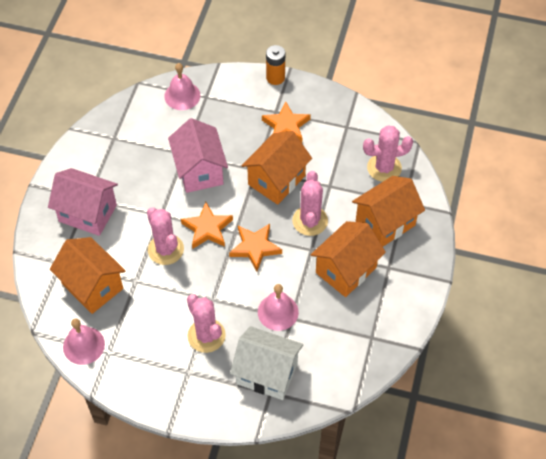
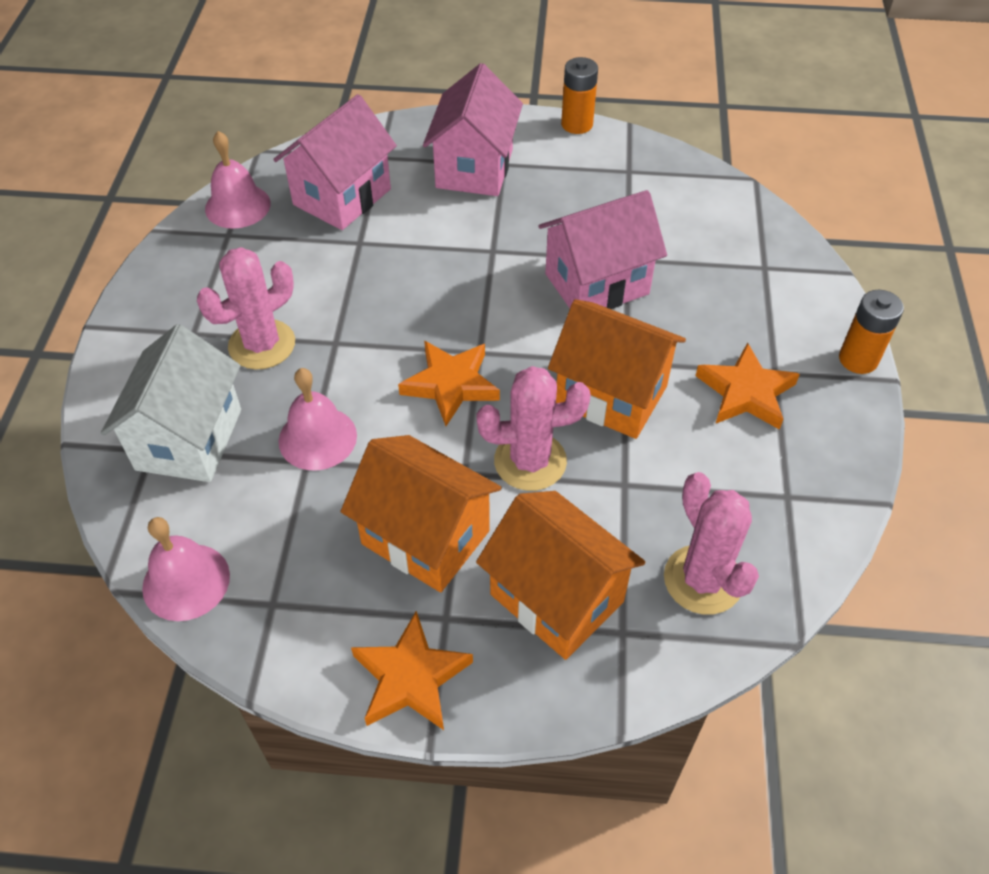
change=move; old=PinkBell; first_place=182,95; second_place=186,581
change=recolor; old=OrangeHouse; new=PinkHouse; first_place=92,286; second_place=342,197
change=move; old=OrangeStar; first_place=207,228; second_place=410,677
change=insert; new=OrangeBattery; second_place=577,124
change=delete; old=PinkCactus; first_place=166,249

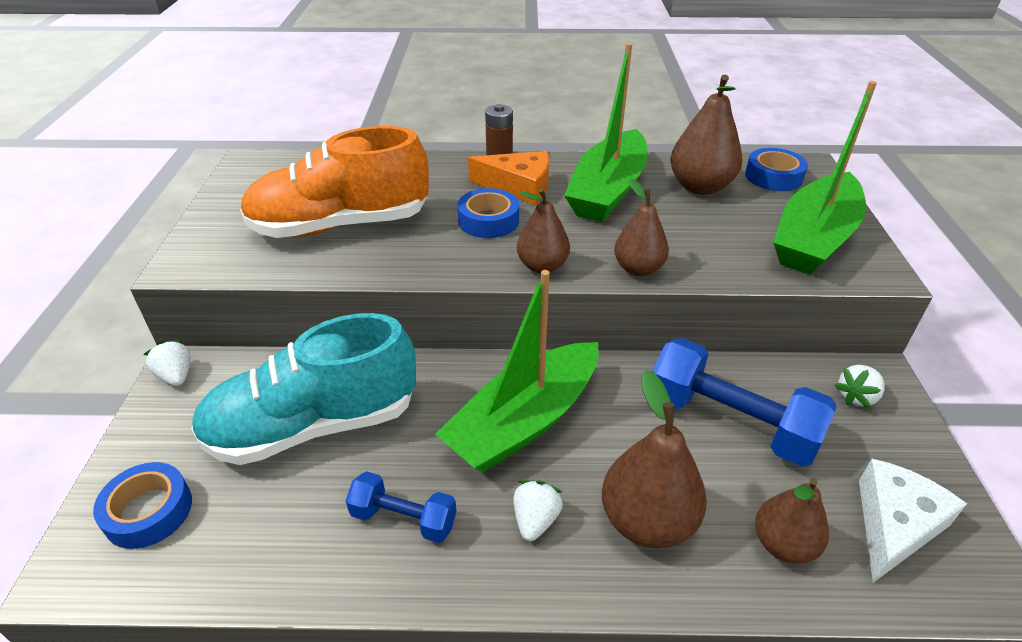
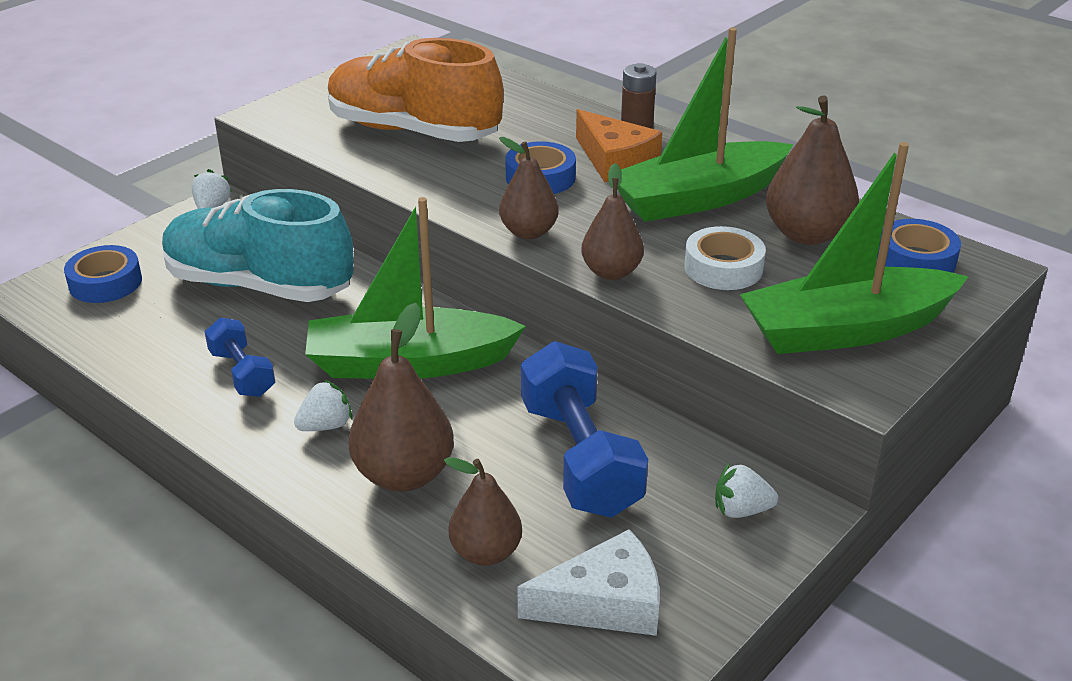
change=insert; new=WhiteTape; second_place=723,268

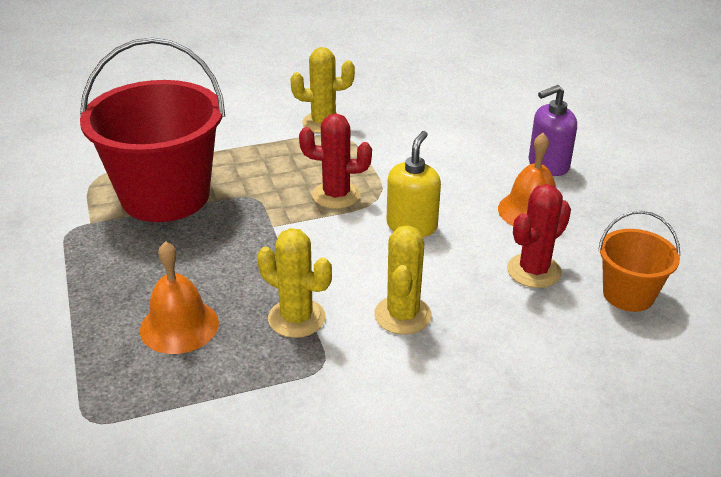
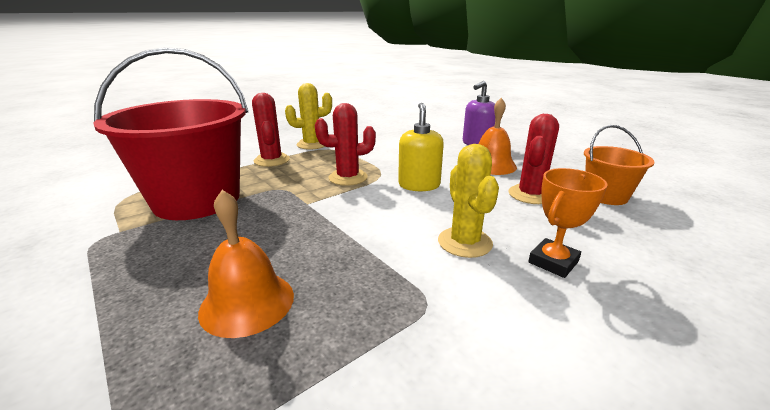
change=insert; new=RedCactus; second_place=272,160
change=insert; new=OrangeTrophy; second_place=553,262
change=delete; old=YellowCactus; first_place=296,318

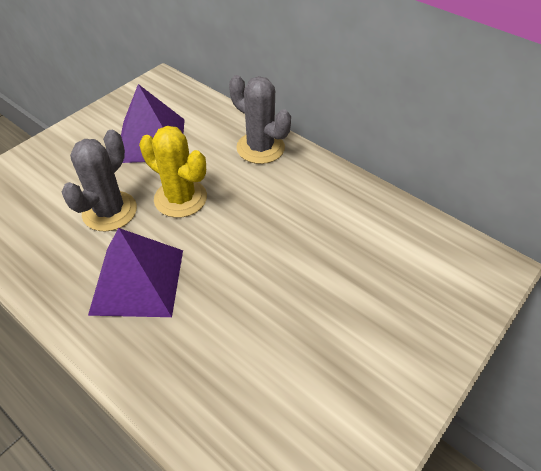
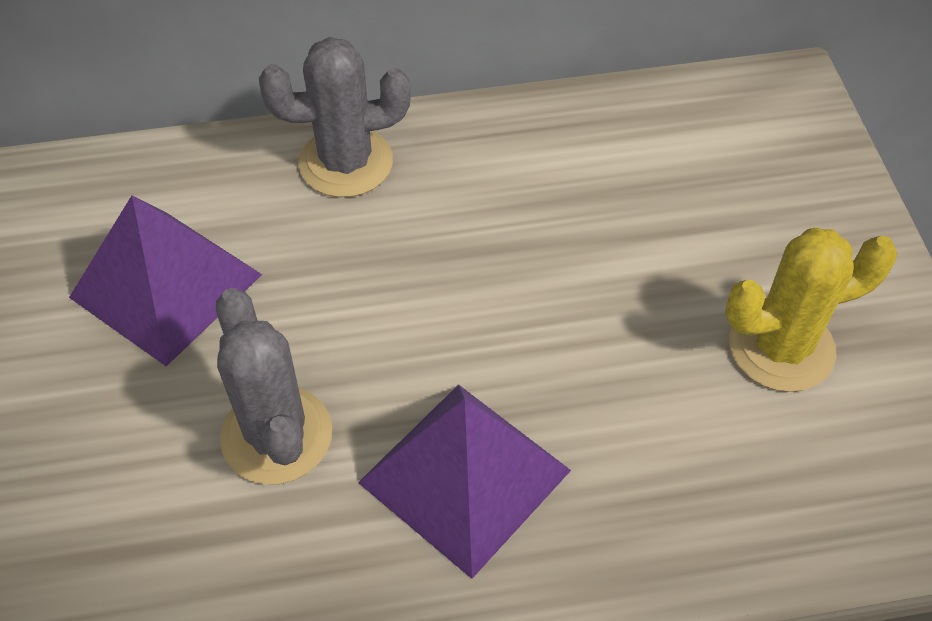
change=move; old=YellowCactus; first_place=180,198; second_place=781,347

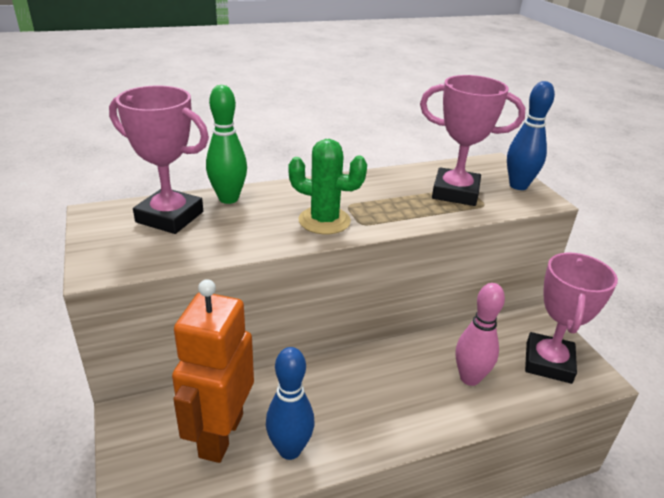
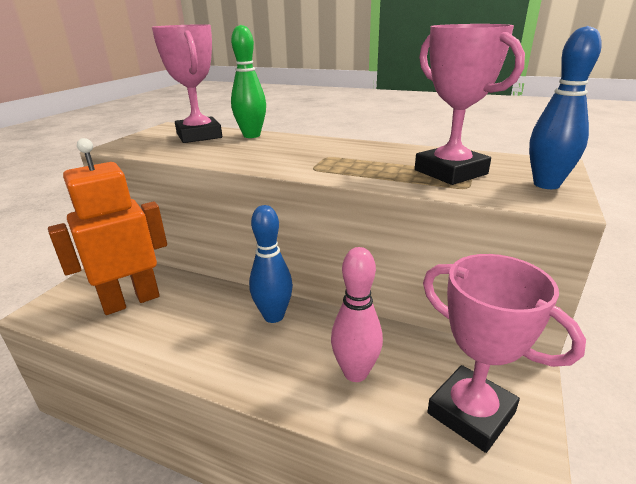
change=move; old=BlueBowlingPin; first_place=289,449; second_place=273,316
change=rotate; old=PinkTrophy; first_place=548,362; second_place=471,413; degrees=75
change=delete; old=GreenCactus; first_place=324,221

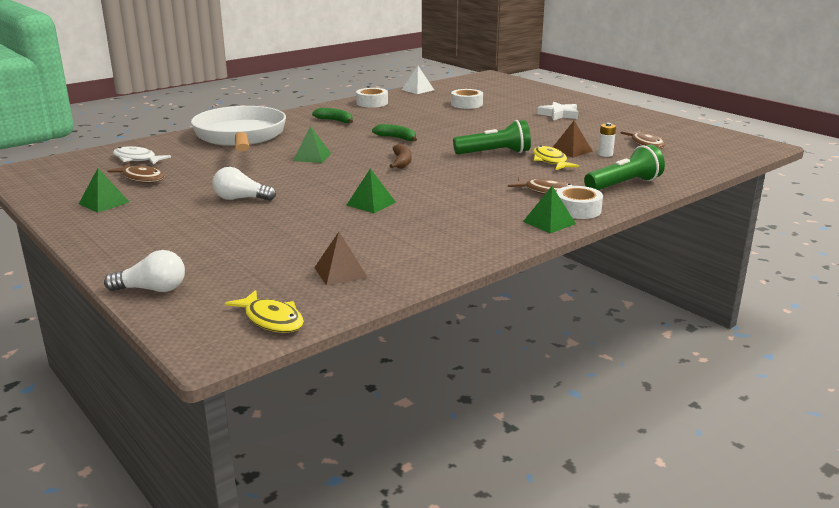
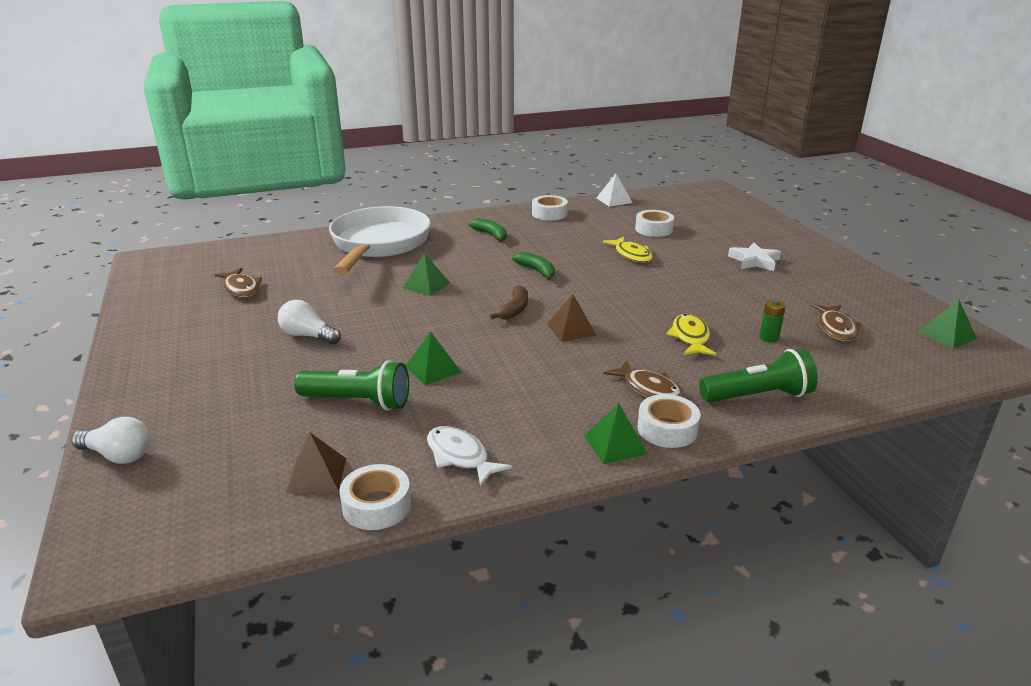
change=move; old=GreenFlashlight; first_place=494,153; second_place=358,402
change=insert; new=WhiteTape; second_place=377,505
change=move; old=WhiteFish; first_place=137,159; second_place=460,456
change=move; old=BrownPyramid; first_place=571,150; second_place=571,329
change=move; old=YellowFish; first_place=271,320; second_place=631,255
change=recolor; old=WhiteBattery; new=GreenBattery; first_place=605,154; second_place=769,337
change=move; old=GreenPyramid; first_place=104,203; second_place=946,335

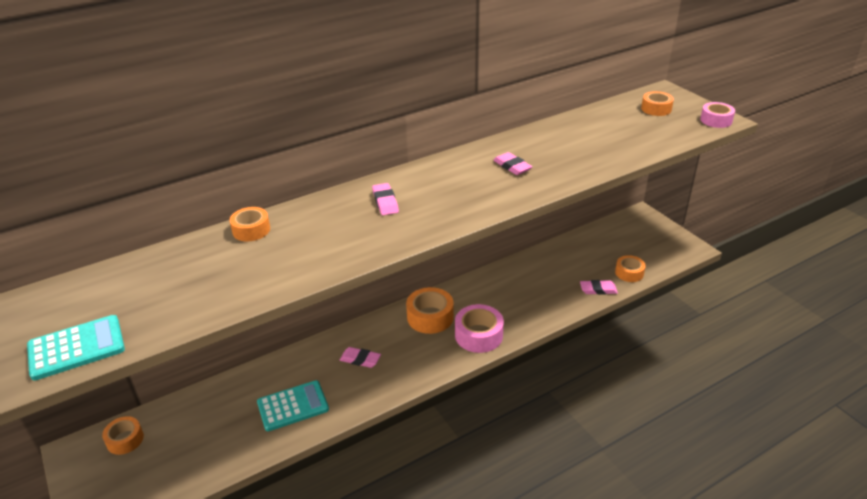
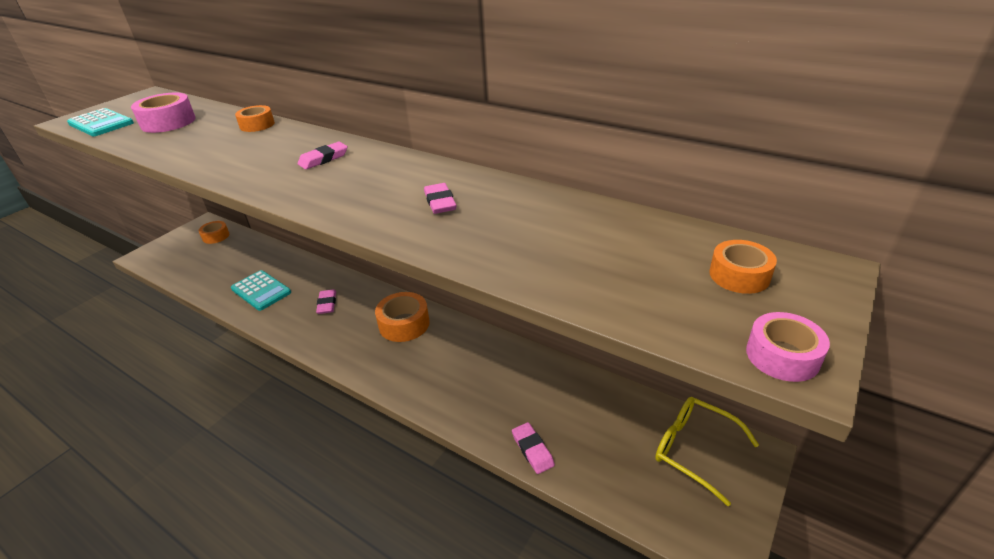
change=move; old=PinkTape; first_place=478,335; second_place=168,122
change=rotate; old=PinkEraser; first_place=512,166; second_place=440,202; degrees=-45
change=insert; new=YellowGlasses; second_place=694,449
change=delete; old=OrangeTape; first_place=629,273

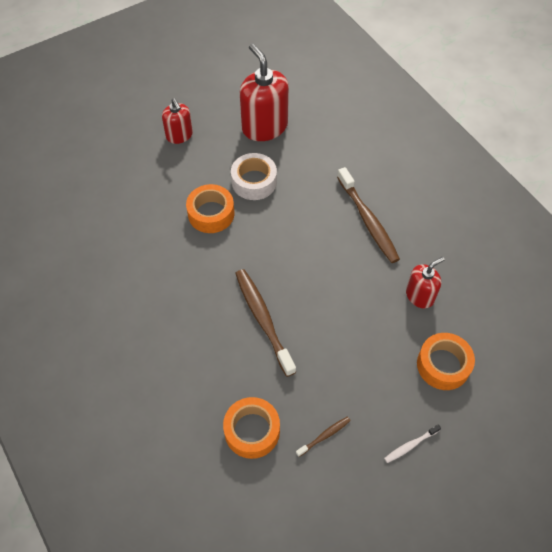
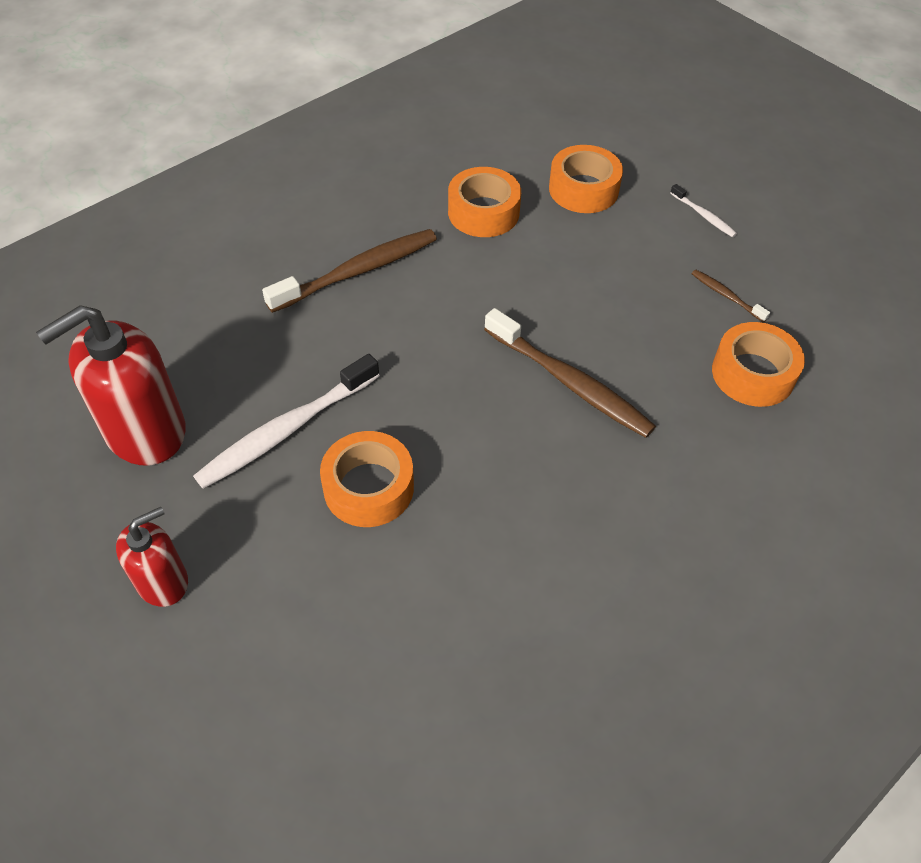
change=replace; old=WhiteTape; new=WhiteToothbrush; first_place=254,182; second_place=286,430
change=replace; old=RedSoapDispenser; new=OrangeTape; first_place=420,296; second_place=483,212
change=rotate; old=BrownToothbrush; first_place=263,319; second_place=570,382; degrees=-105

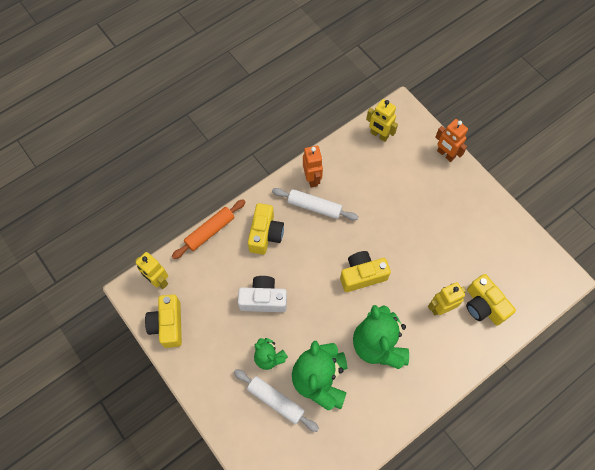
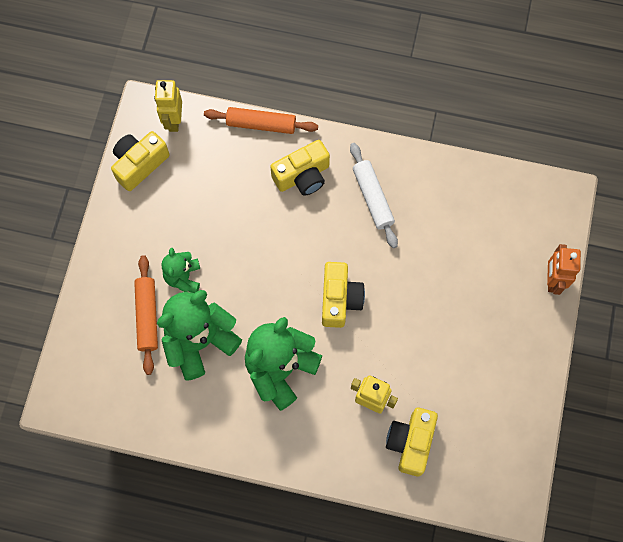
change=recolor; old=WhiteRollingPin; new=OrangeRollingPin; first_place=276,401; second_place=147,316
change=rotate; old=YellowCamera; first_place=362,275; second_place=339,299; degrees=60
change=delete; old=WhiteCamera; first_place=263,299
change=delete; old=OrangeRobot; first_place=312,179
change=delete; old=YellowRobot; first_place=379,135

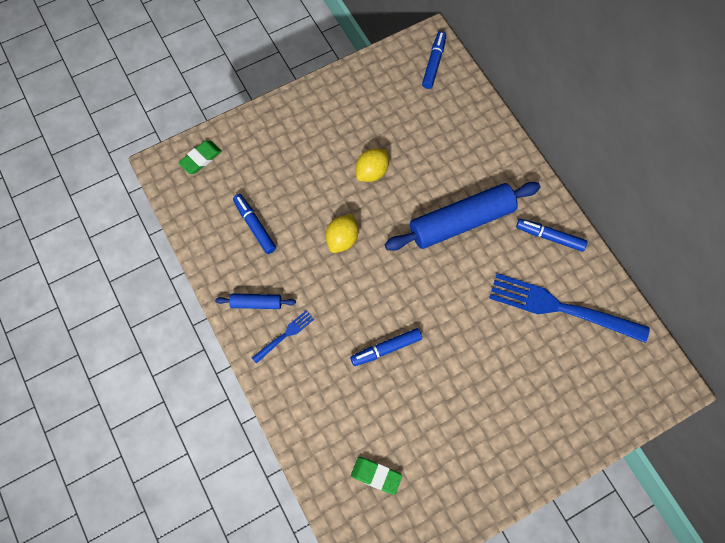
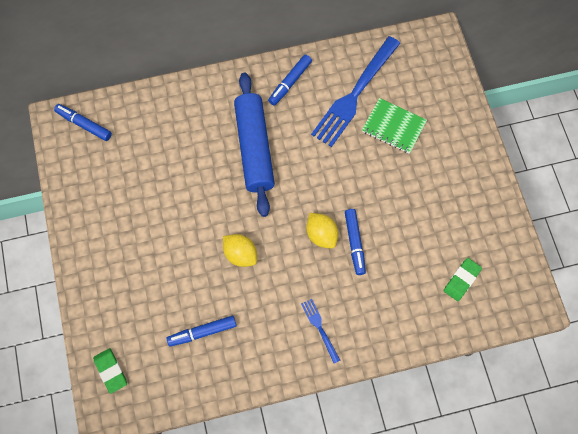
change=move; old=YellowLemon; first_place=372,172; second_place=321,235
change=insert; new=GreenNotebook; second_place=393,127
change=delete; old=BlueRollingPin; first_place=256,303

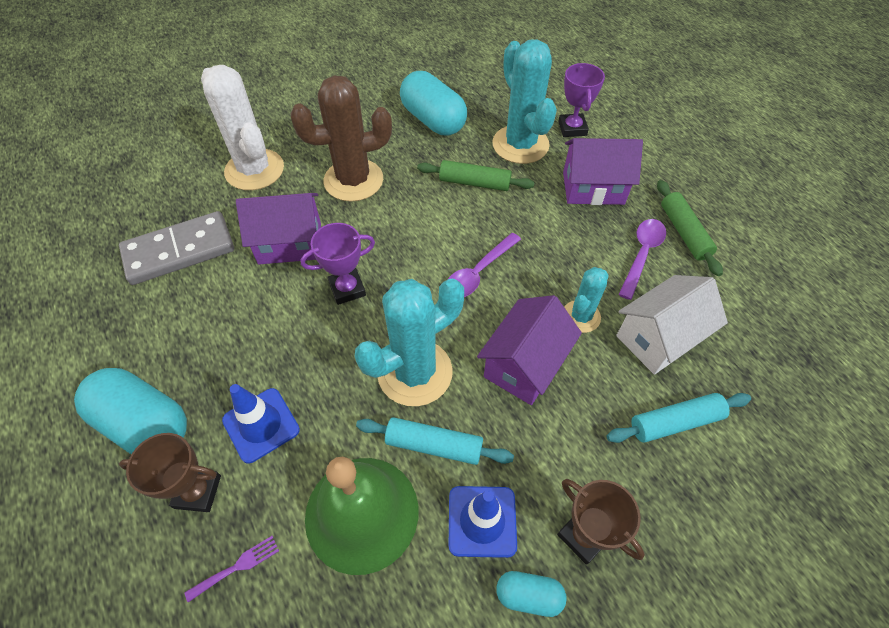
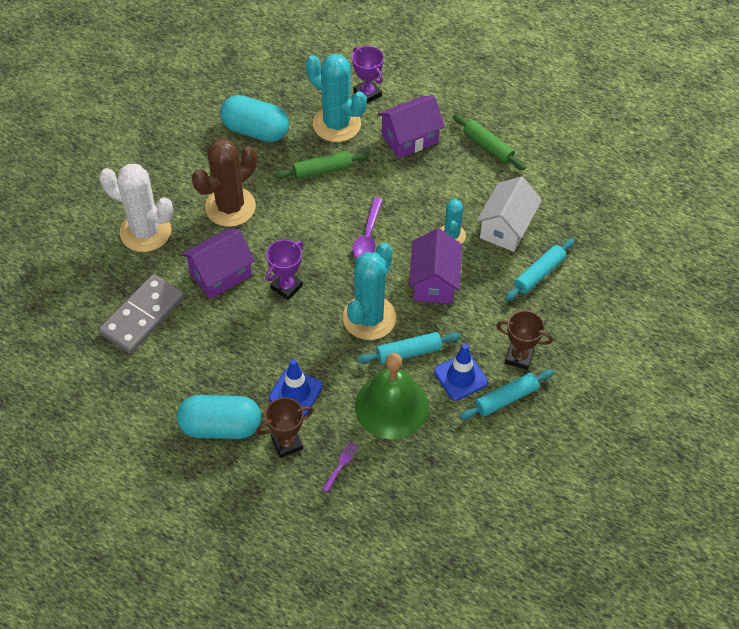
change=replace; old=TurquoiseCapsule; new=TurquoiseRollingPin; first_place=528,595; second_place=506,398
change=delete; old=PurpleSpoon; first_place=642,254

